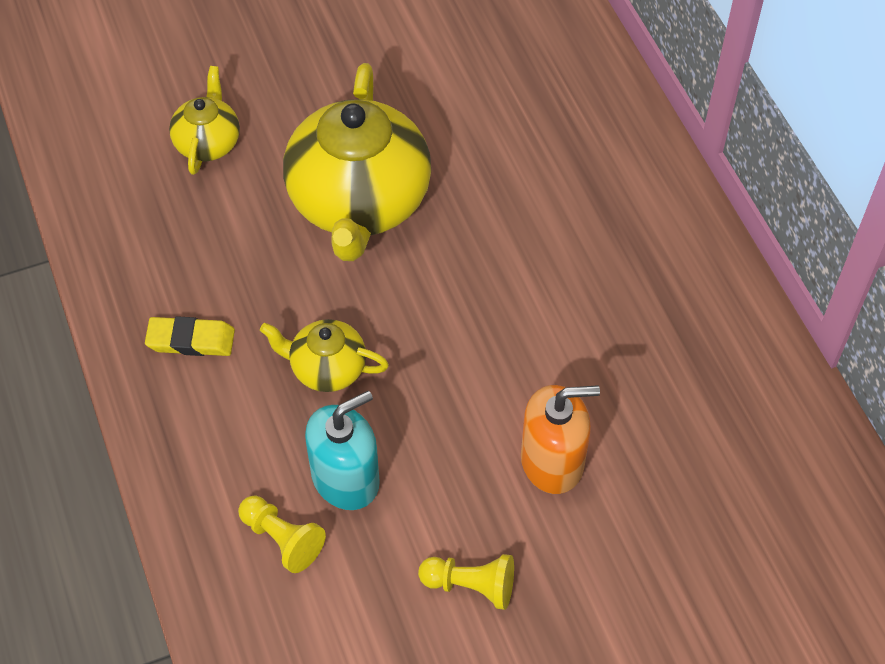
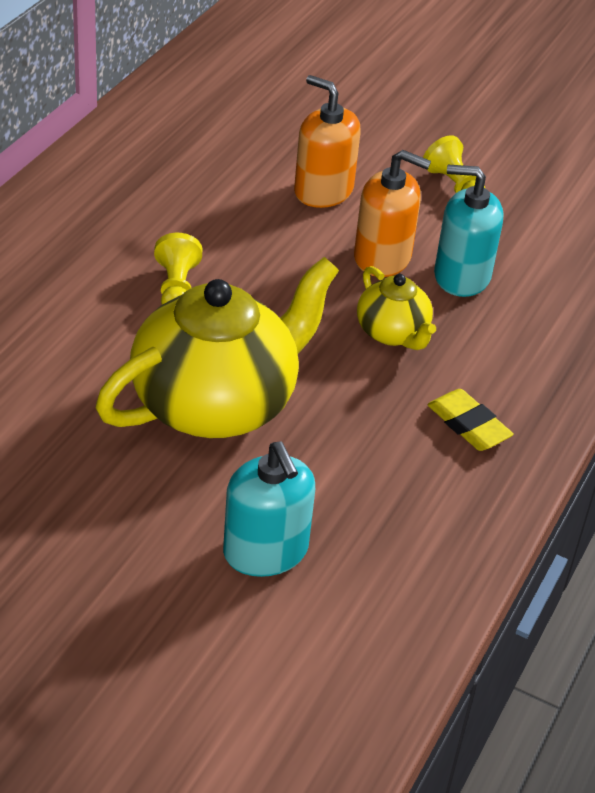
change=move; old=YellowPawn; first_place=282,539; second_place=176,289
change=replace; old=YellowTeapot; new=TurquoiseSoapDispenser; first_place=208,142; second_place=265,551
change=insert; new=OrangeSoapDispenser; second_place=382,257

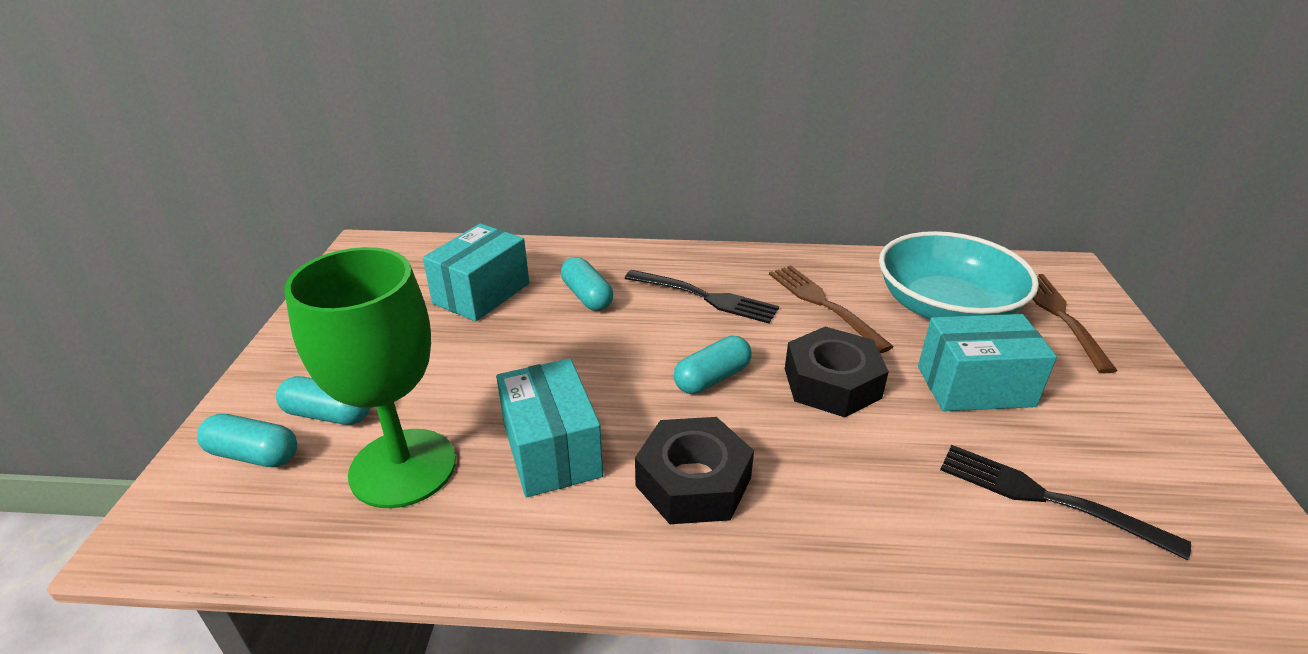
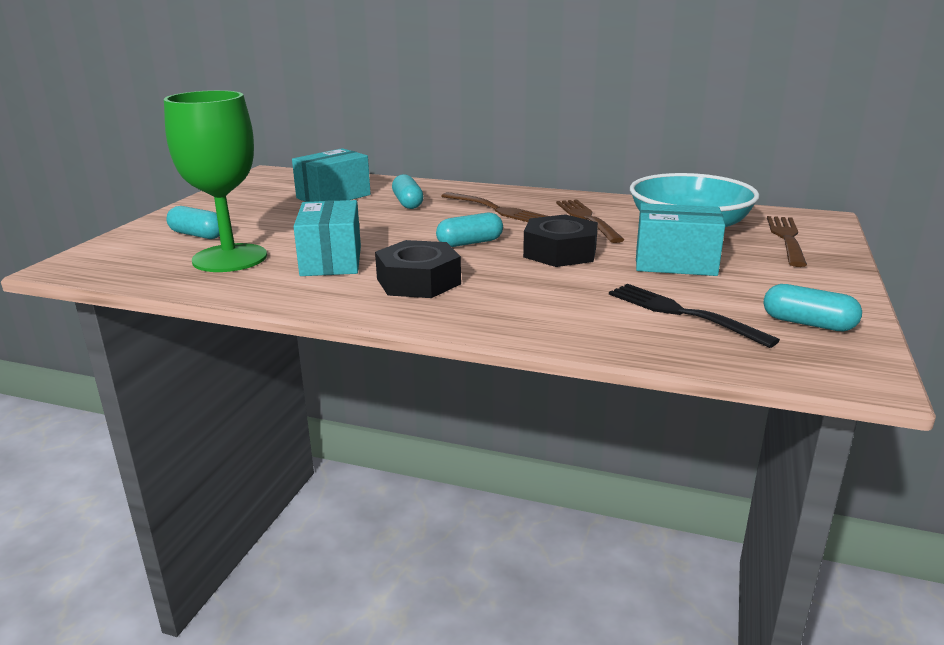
change=recolor; old=BlackFork; new=BrownFork; first_place=705,297; second_place=496,209
change=move; old=TurquoiseCapsule; first_place=253,455; second_place=808,323

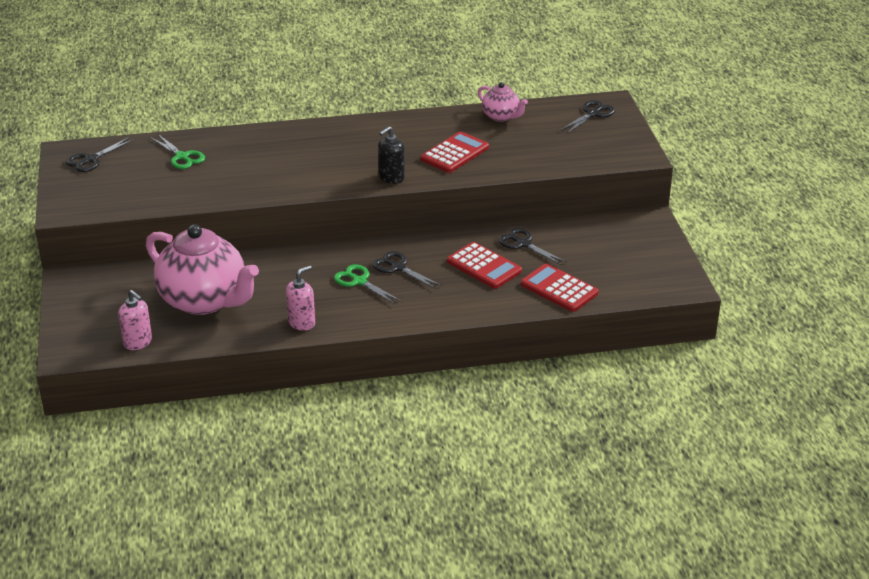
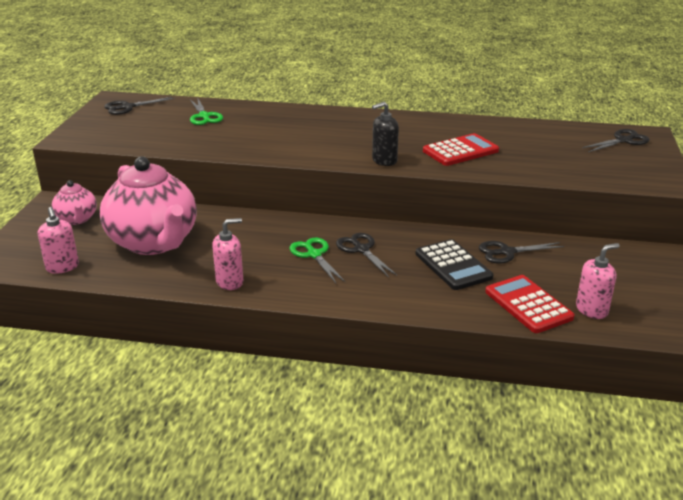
change=move; old=PinkTeapot; first_place=501,116; second_place=77,219
change=recolor; old=RedCalculator; new=BlackCalculator; first_place=484,266; second_place=453,265
change=rotate; old=BlackScissors; first_place=523,244; second_place=507,252; degrees=-75
change=insert; new=PinkSoapDispenser; second_place=592,310

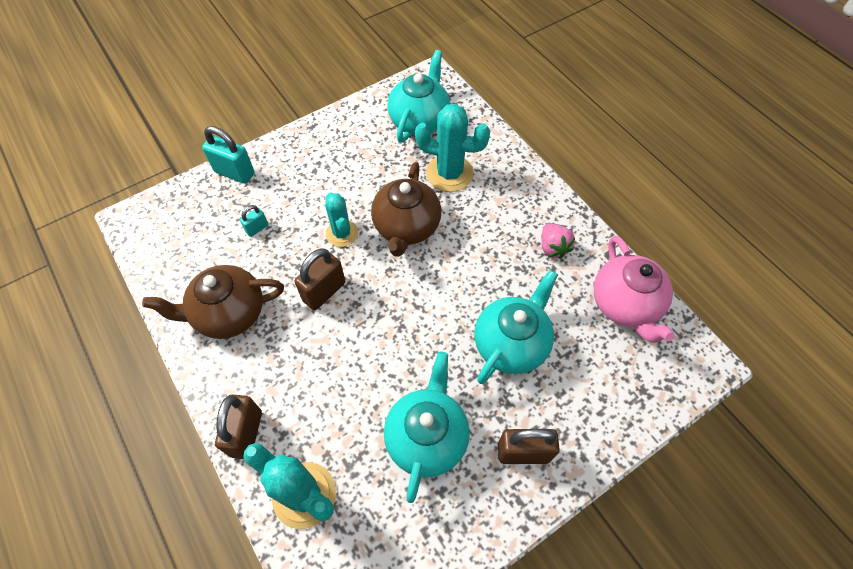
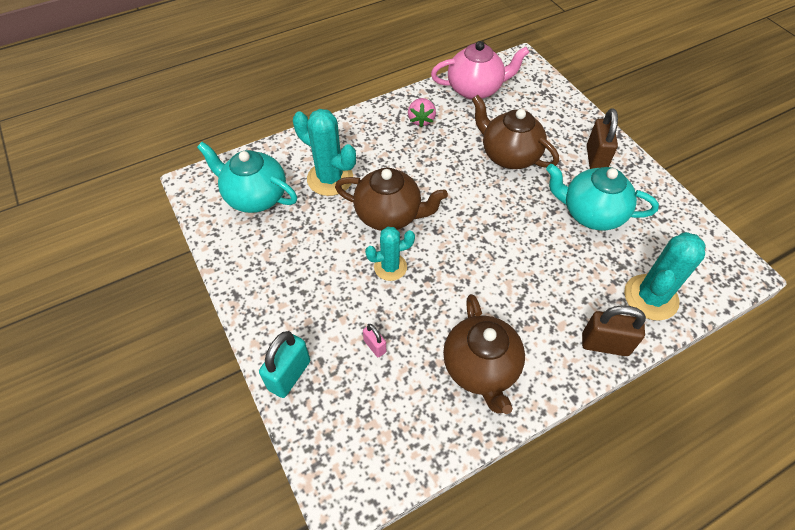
change=rotate; old=TurquoiseCactus; first_place=449,173; second_place=330,178; degrees=-75
change=recolor; old=TurquoisePadlock; new=PinkPadlock; first_place=257,228; second_place=375,346
change=rotate; old=PinkStrawberry; first_place=553,247; second_place=421,120; degrees=105
change=recolor; old=TurquoiseTeapot; new=BrownTeapot; first_place=511,343; second_place=509,155
change=delete; old=BrownPadlock; first_place=324,292

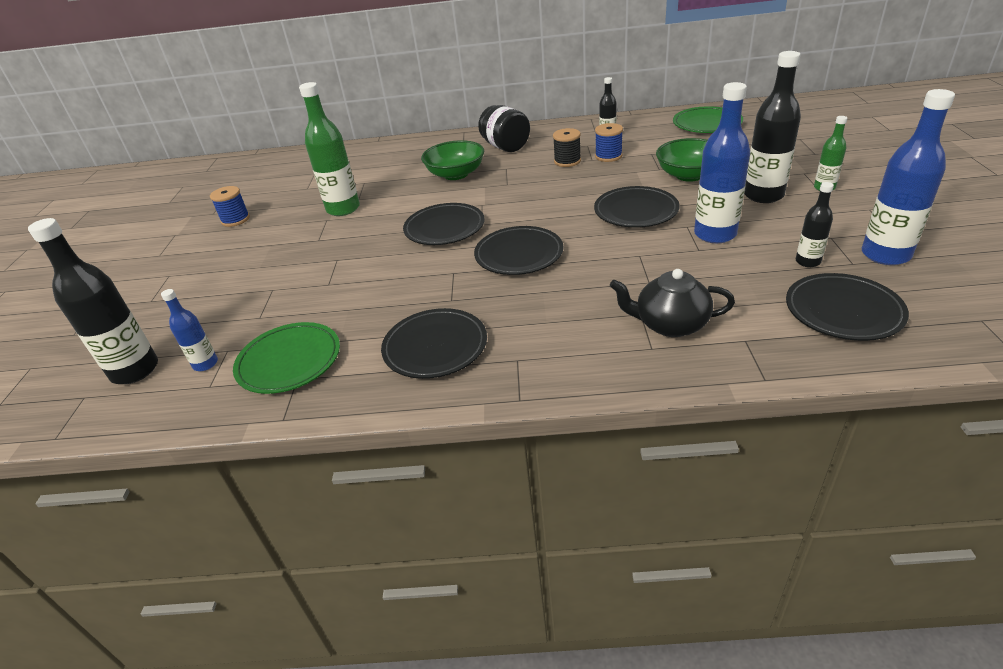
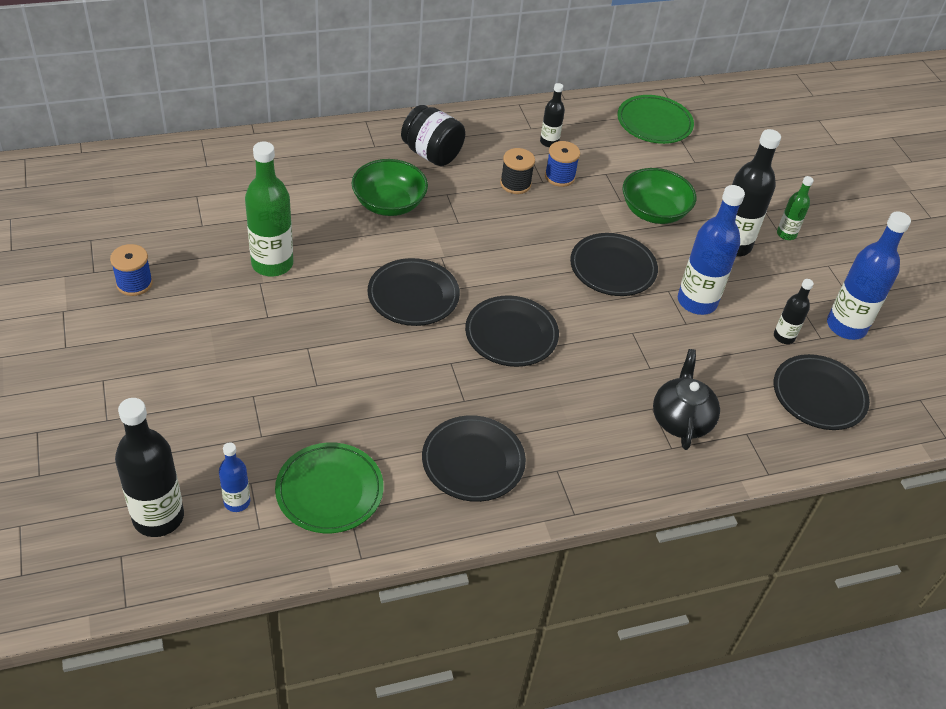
change=rotate; old=BlackTeapot; first_place=670,324; second_place=681,420; degrees=105

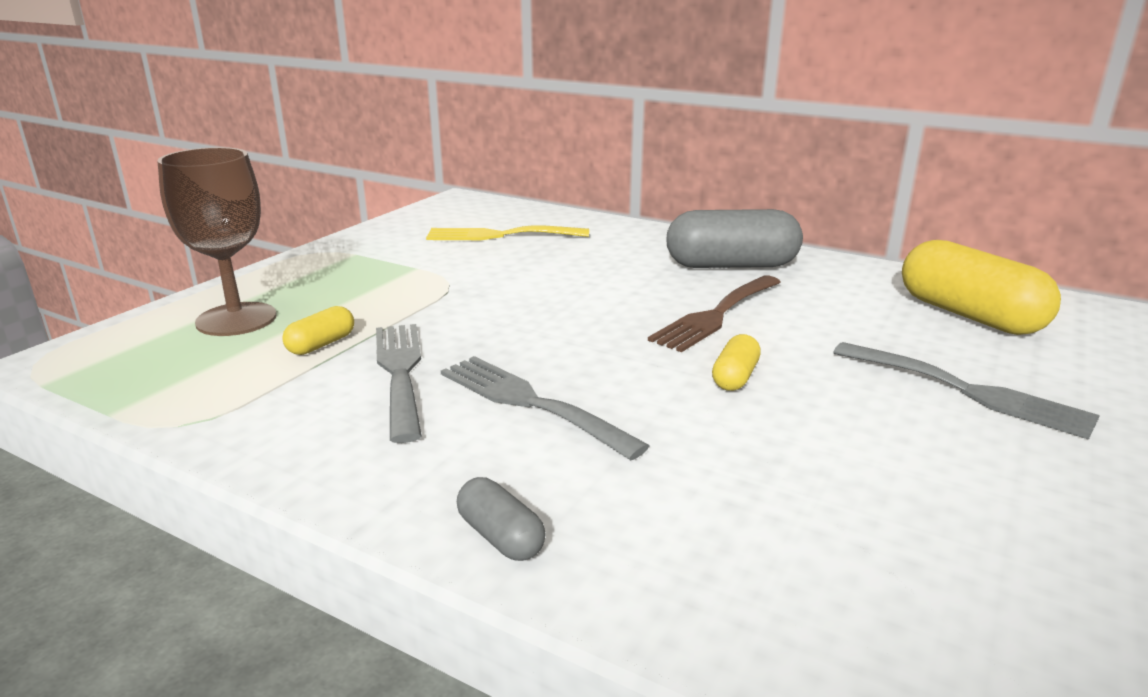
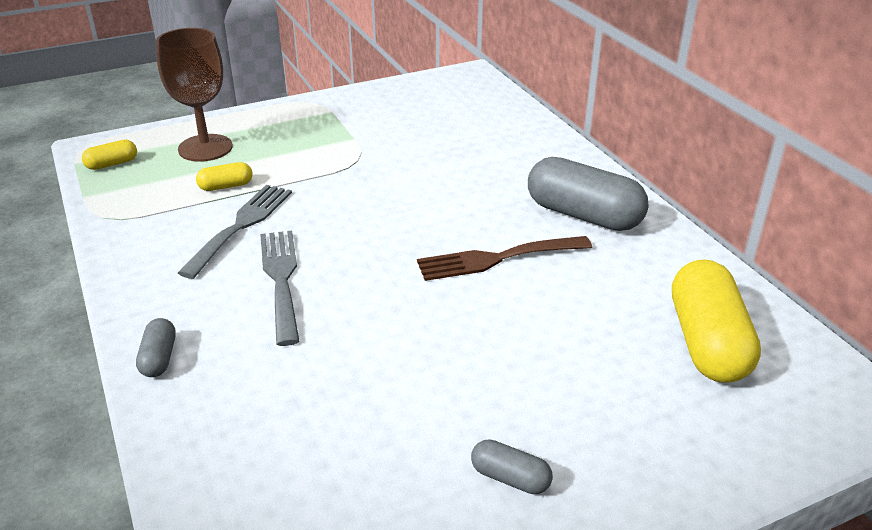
change=move; old=YellowCapsule; first_place=735,377; second_place=112,164
change=insert; new=GreyCapsule; second_place=510,478
change=delete; old=YellowFork; first_place=500,235
change=delete; old=GreyFork; first_place=968,391

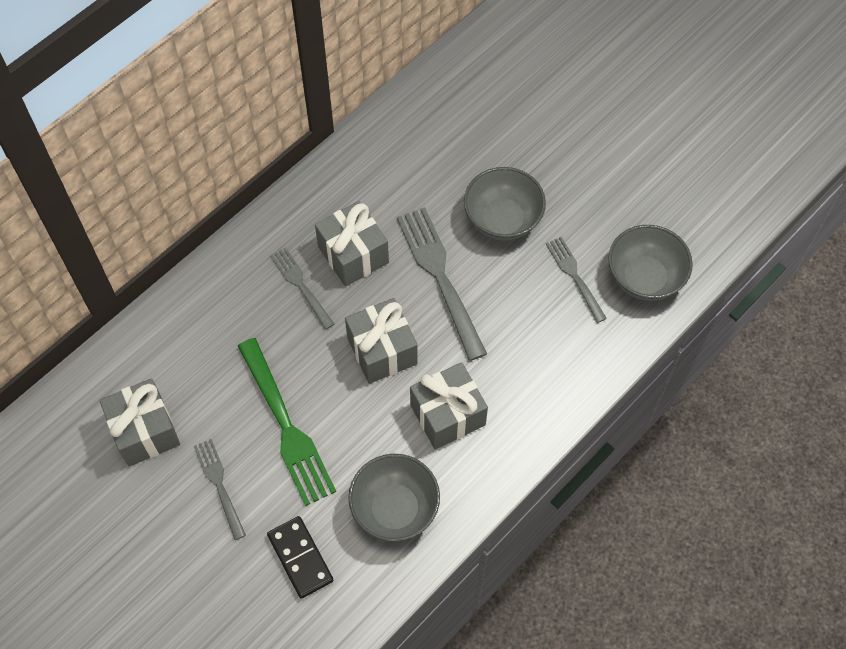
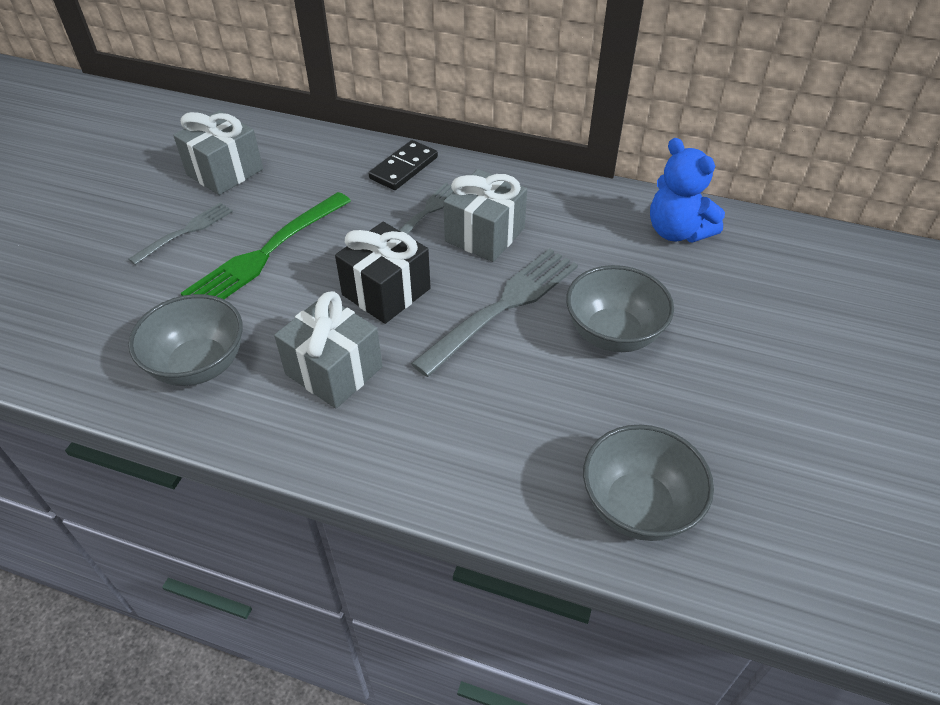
change=recolor; old=GreyGift; new=BlackGift; first_place=382,351; second_place=386,292
change=move; old=BlackDomino; first_place=300,558; second_place=404,168
change=insert; new=BlueTeddyBear; second_place=677,231
change=delete; old=GreyFork; first_place=575,276

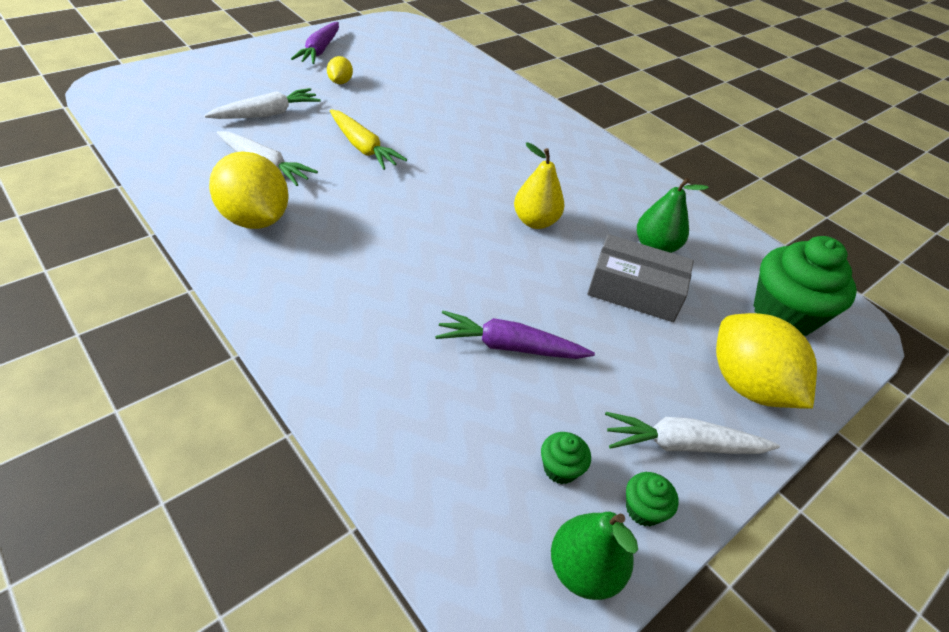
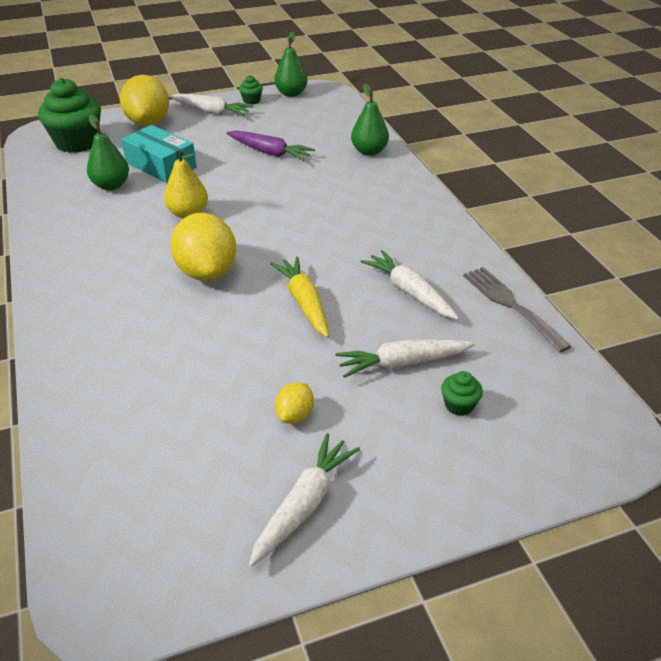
change=recolor; old=GreyBox; new=TurquoiseBox; first_place=634,291; second_place=161,165
change=move; old=YellowLemon; first_place=255,219; second_place=207,272
change=recolor; old=PurpleCarrot; new=WhiteCarrot; first_place=320,50; second_place=304,504
change=insert; new=GreenPear; second_place=369,151
change=move; old=GreenCupcake; first_place=560,468; second_place=459,405
change=insert; new=GreyFork; second_place=510,305

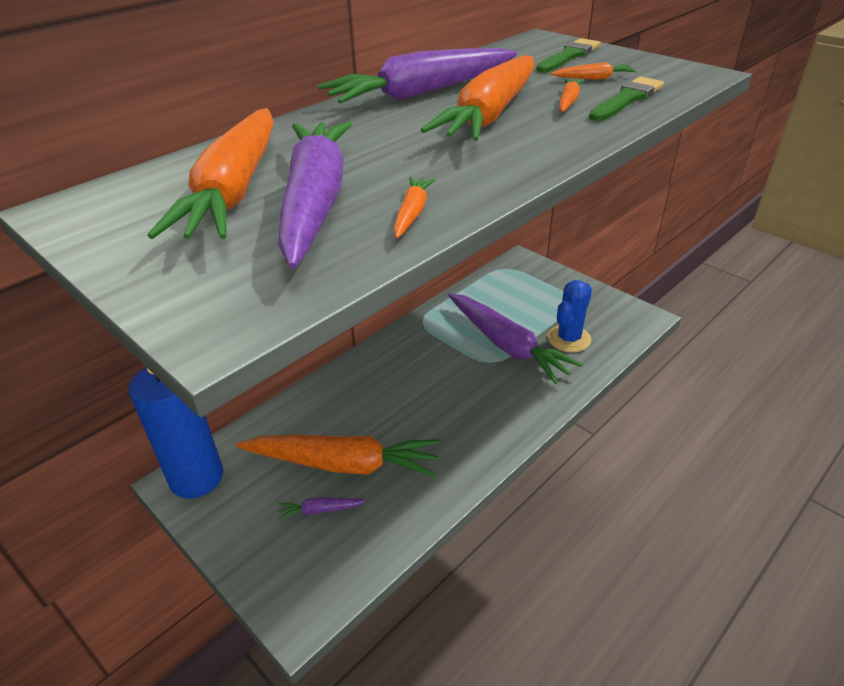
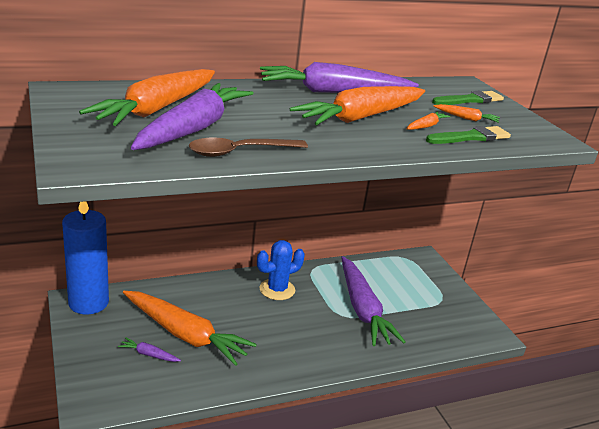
change=replace; old=OrangeCarrot; new=BrownSpoon; first_place=412,213; second_place=240,152
change=move; old=BlueCactus; first_place=569,339; second_place=277,289

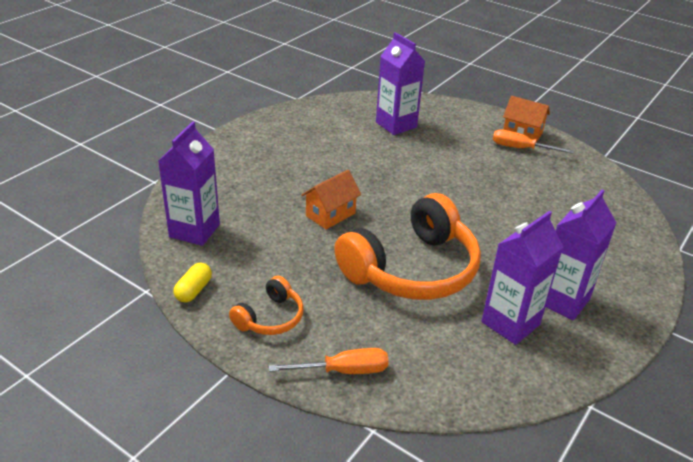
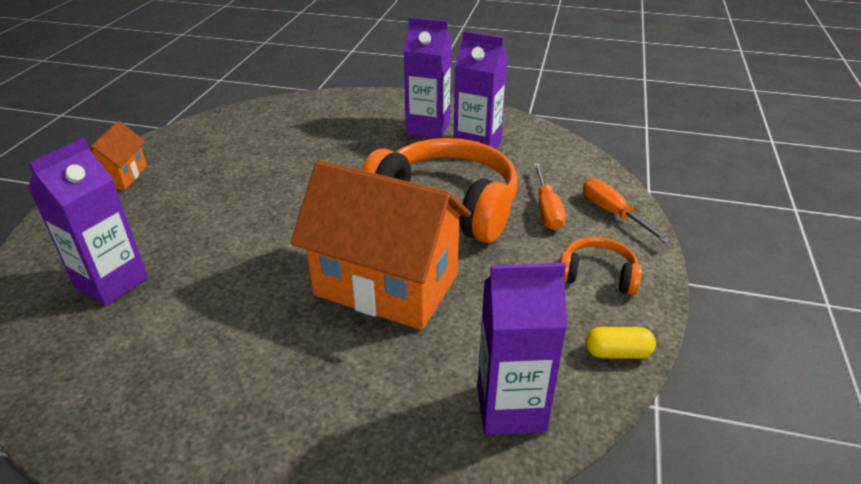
change=resize; old=OrangeHouse; first_place=330,214; second_place=386,285; factor=2.1
change=move; old=OrangeScrewdriver; first_place=521,148; second_place=547,210

